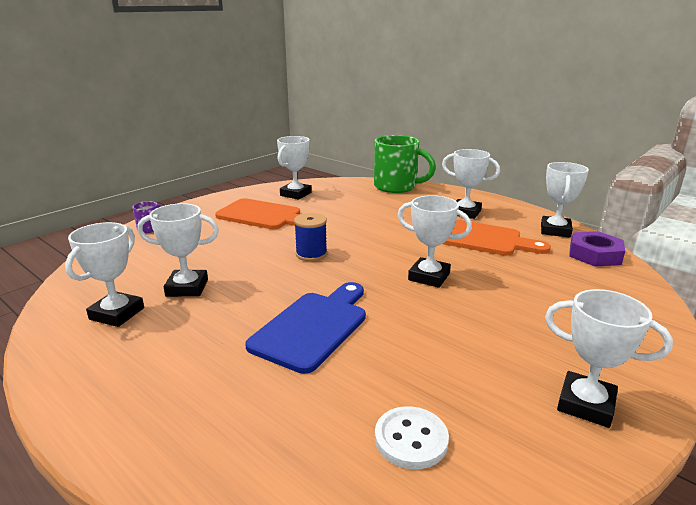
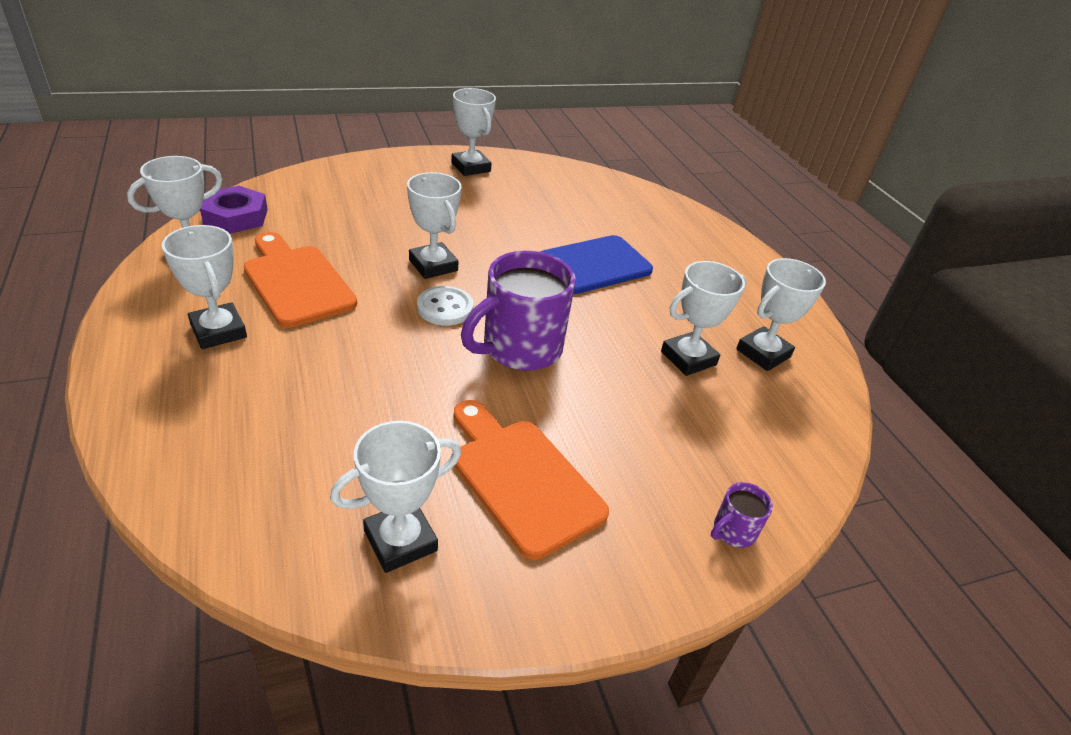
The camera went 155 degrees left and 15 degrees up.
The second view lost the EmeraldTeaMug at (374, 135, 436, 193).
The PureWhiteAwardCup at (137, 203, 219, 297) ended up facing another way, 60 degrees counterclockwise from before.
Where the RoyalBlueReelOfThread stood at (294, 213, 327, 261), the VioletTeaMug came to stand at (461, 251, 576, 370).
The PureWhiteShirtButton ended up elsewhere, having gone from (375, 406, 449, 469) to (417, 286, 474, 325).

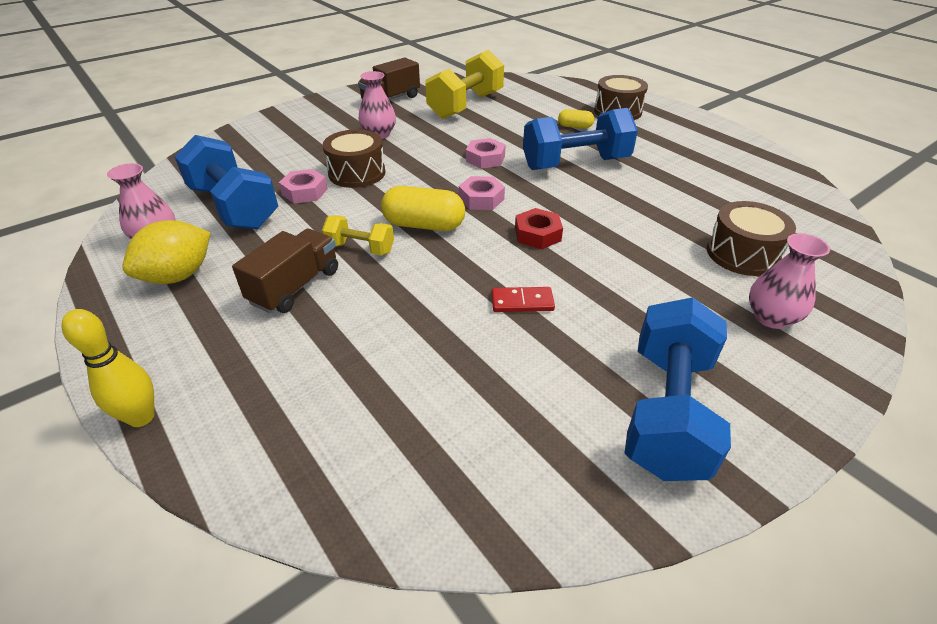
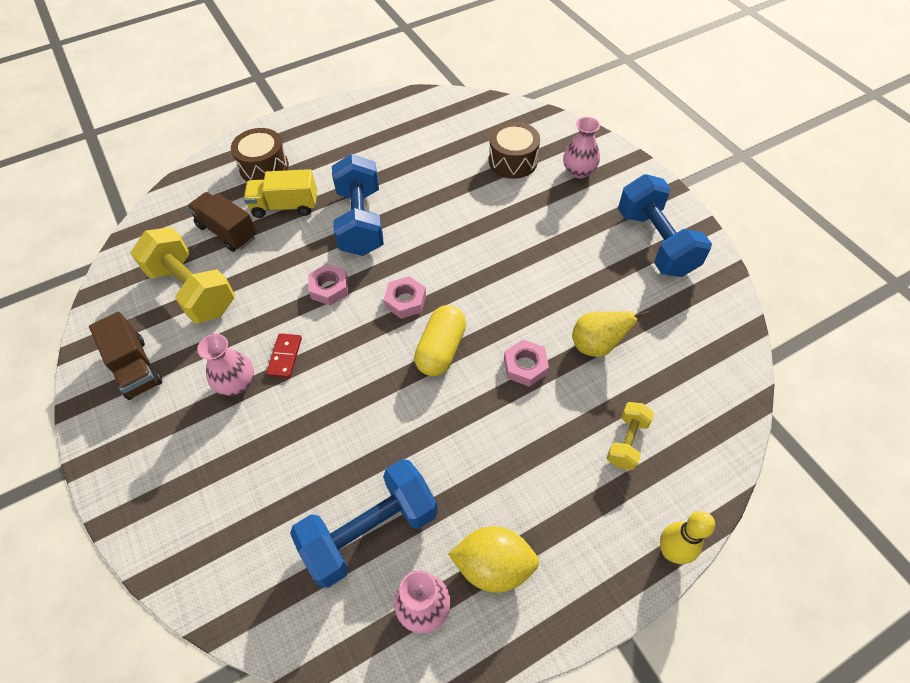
The camera went 80 degrees left and 15 degrees up.
Where the GoldenCapsule stood at (558, 109, 594, 129), the GoldenLorry came to stand at (244, 169, 317, 218).
The second view lost the RussetToyDrum at (323, 129, 385, 188).
The RosyNut ended up elsewhere, having gone from (279, 169, 328, 204) to (504, 340, 549, 387).
The second view lost the CrimsonNut at (515, 208, 563, 249).
The GoldenDumbbell ended up elsewhere, having gone from (322, 215, 394, 255) to (607, 402, 655, 470).
The GoldenCitrusFruit at (122, 220, 211, 284) ended up facing another way, 45 degrees counterclockwise from before.
The RussetLorry ended up elsewhere, having gone from (232, 229, 338, 313) to (187, 192, 257, 252).
The CrimsonDominoTile ended up elsewhere, having gone from (491, 287, 555, 312) to (266, 333, 302, 378).
The RoyalBlueDumbbell at (625, 297, 731, 481) ended up facing another way, 45 degrees clockwise from before.
The second view gained the GoldenPear at (572, 311, 650, 357).

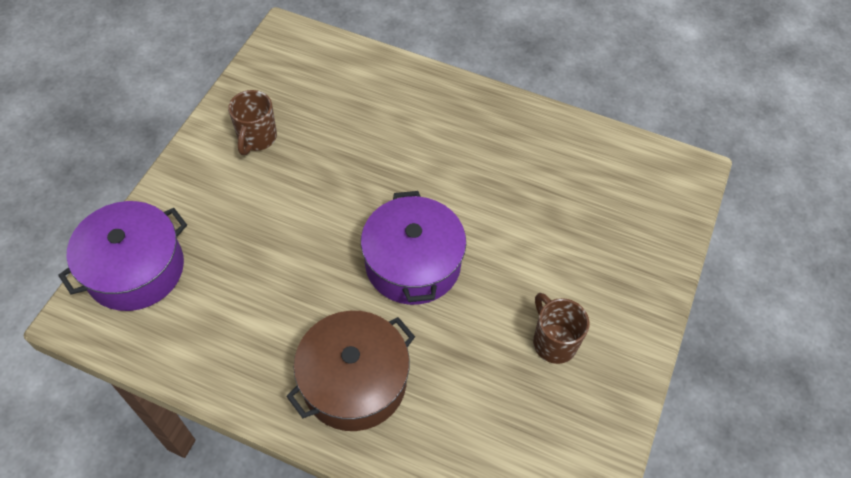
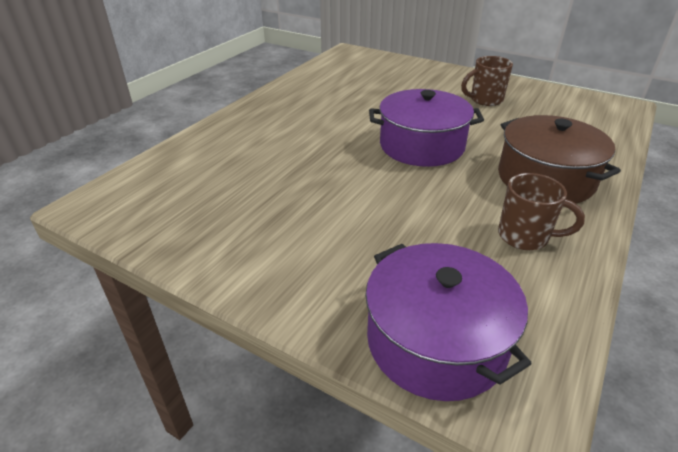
The camera went 80 degrees left and 20 degrees down.
The RussetTeaMug ended up elsewhere, having gone from (228, 90, 277, 155) to (498, 173, 585, 250).

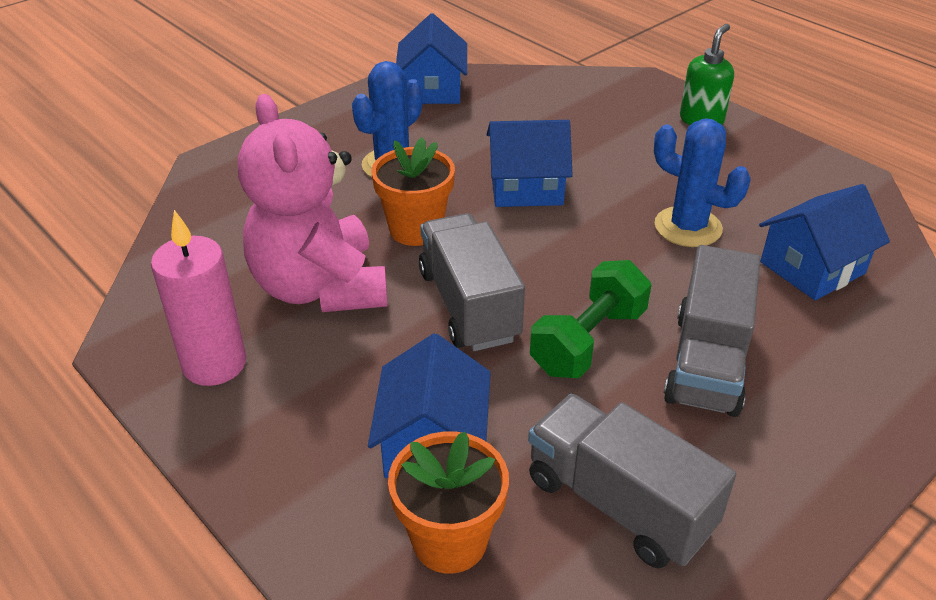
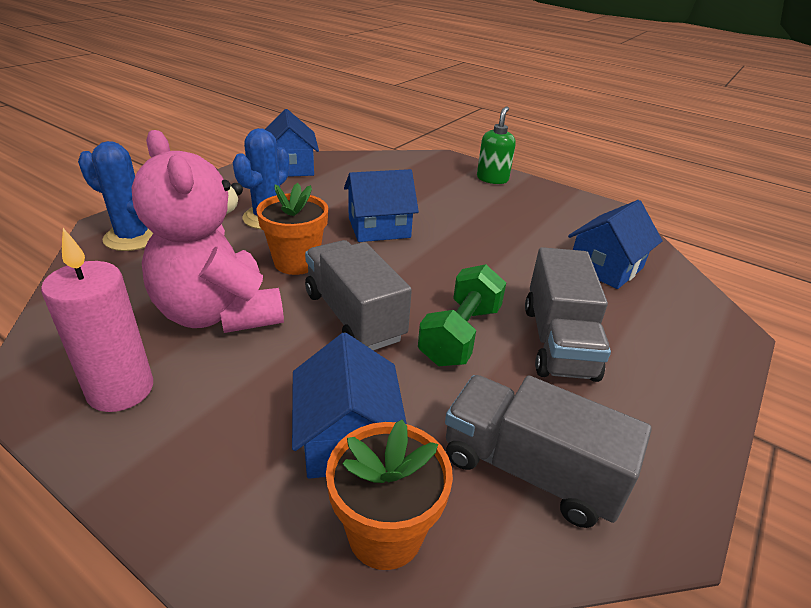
The camera went 15 degrees left and 5 degrees down.
The RoyalBlueSaguaroCactus ended up elsewhere, having gone from (654, 119, 751, 247) to (78, 141, 153, 251).

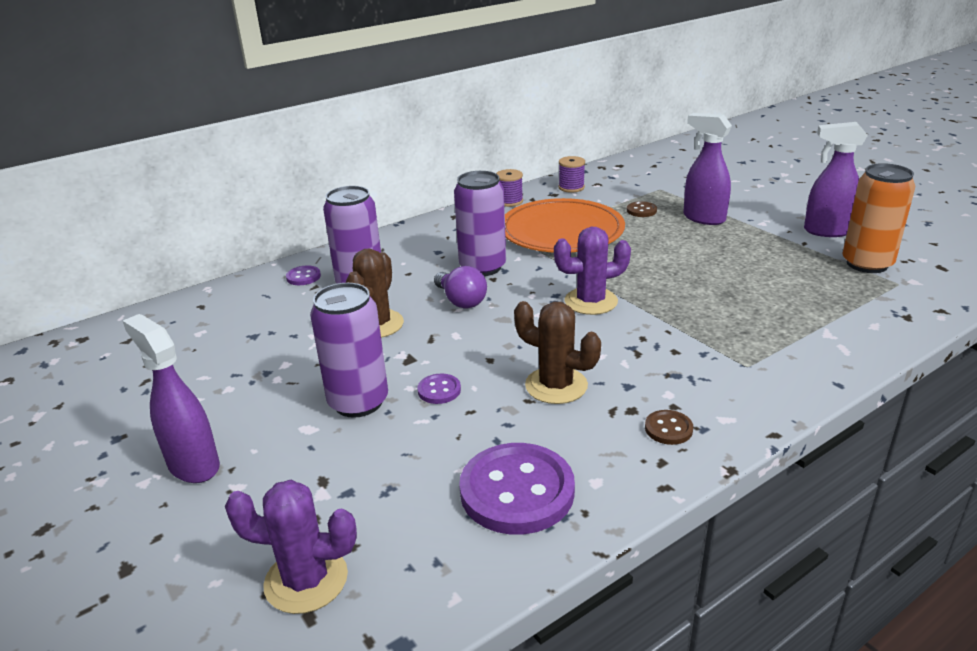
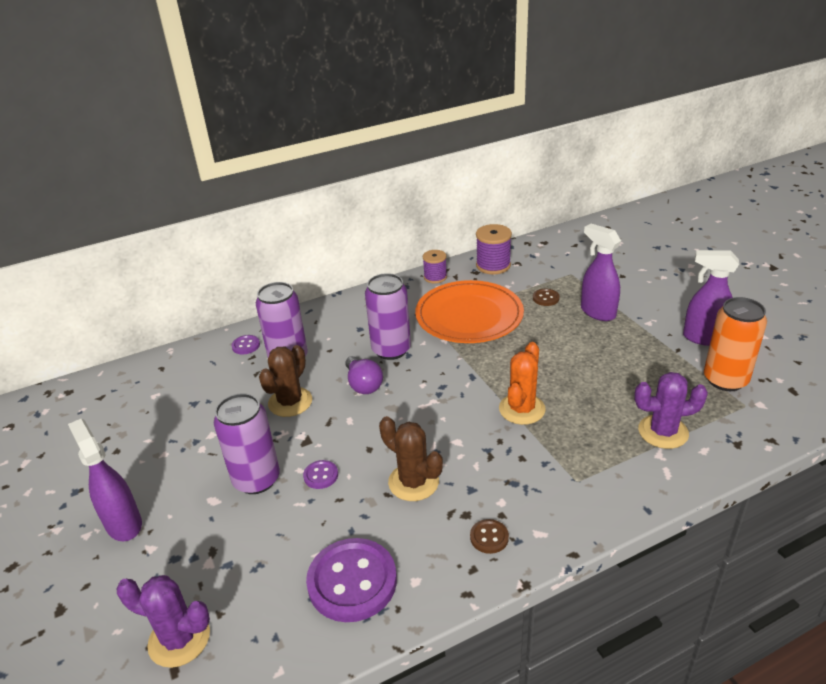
The camera went 10 degrees right and 5 degrees up.
The size of the VioletReelOfThread at (559, 156, 585, 193) changed by a factor of 1.51.
The VioletSaguaroCactus ended up elsewhere, having gone from (554, 227, 631, 315) to (634, 372, 708, 449).
The second view gained the OrangeSaguaroCactus at (499, 342, 546, 425).

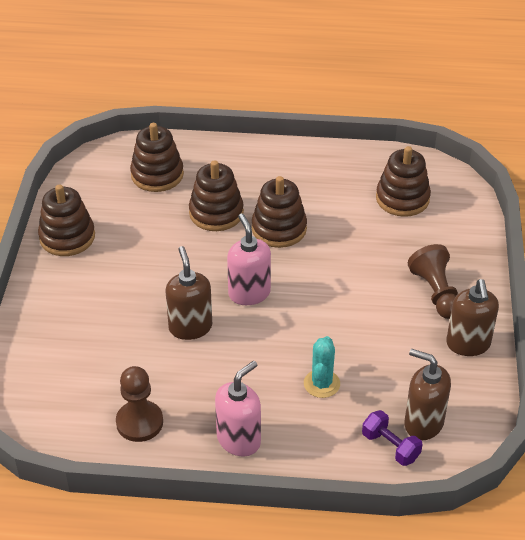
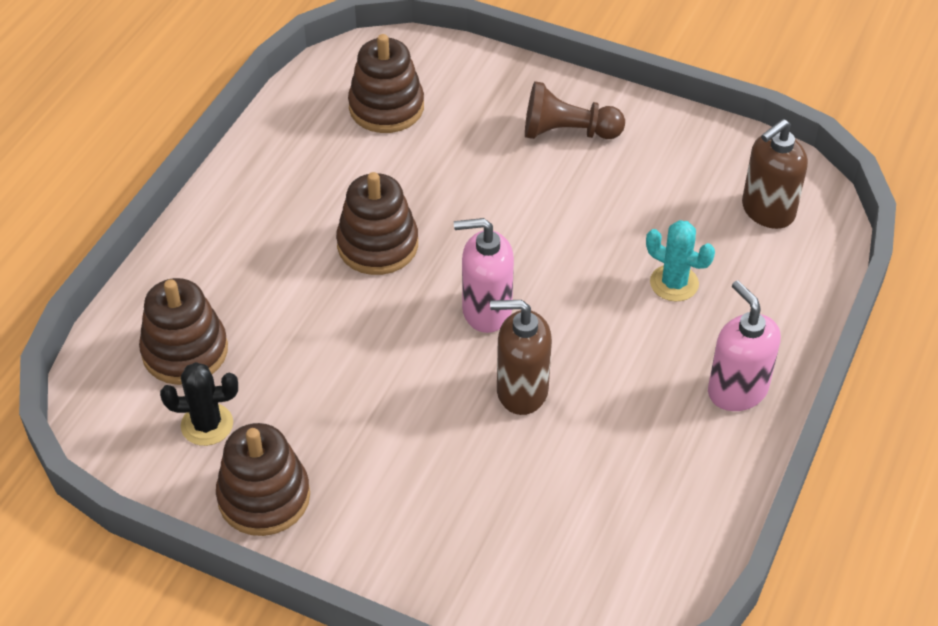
The camera went 70 degrees left and 5 degrees up.
The second view lost the RussetStackingToy at (189, 160, 244, 231).
The second view lost the RussetPumpBottle at (446, 279, 499, 356).
The second view lost the RussetGamePawn at (116, 366, 163, 442).
The second view lost the VioletDumbbell at (362, 410, 423, 466).
The second view gained the JetBlackSaguaroCactus at (160, 362, 238, 446).

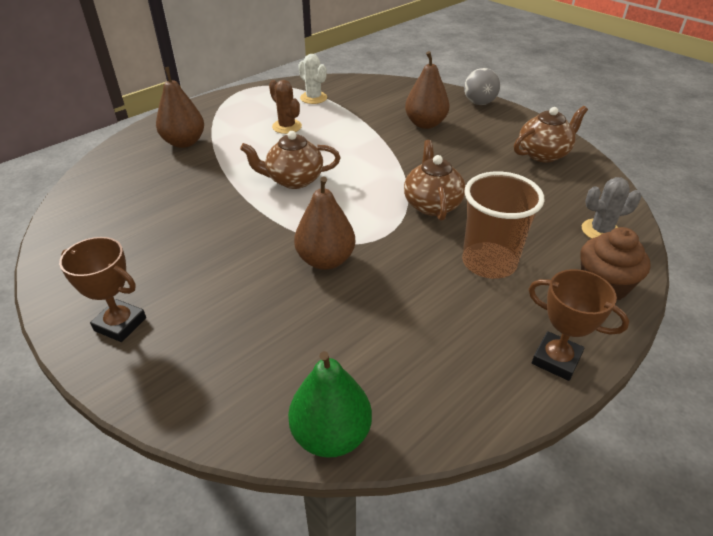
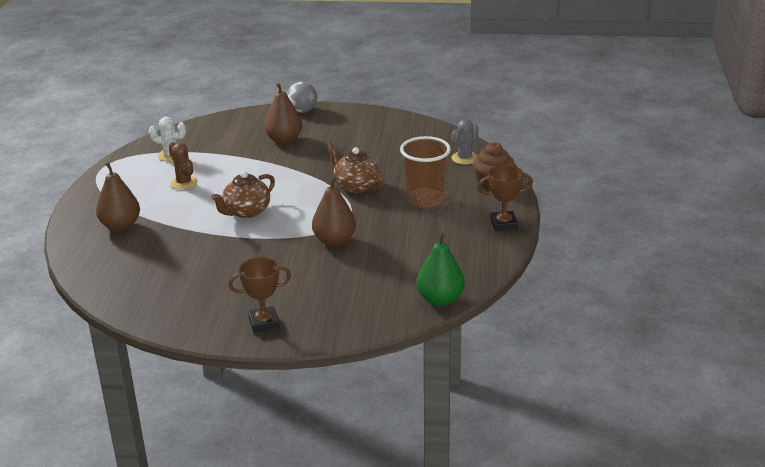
The camera went 40 degrees left and 10 degrees down.
The RussetSaguaroCactus at (269, 80, 302, 134) ended up facing another way, 45 degrees clockwise from before.
The second view lost the RussetChinaTeapot at (514, 106, 588, 162).

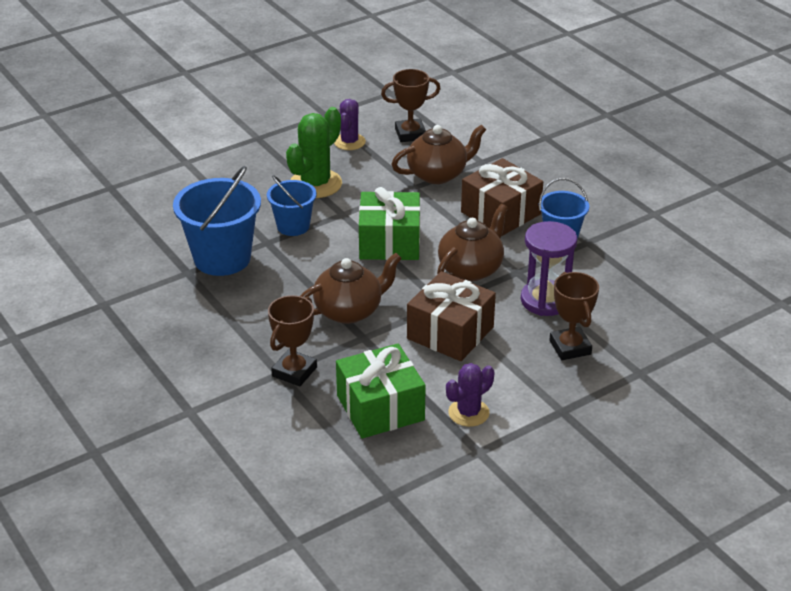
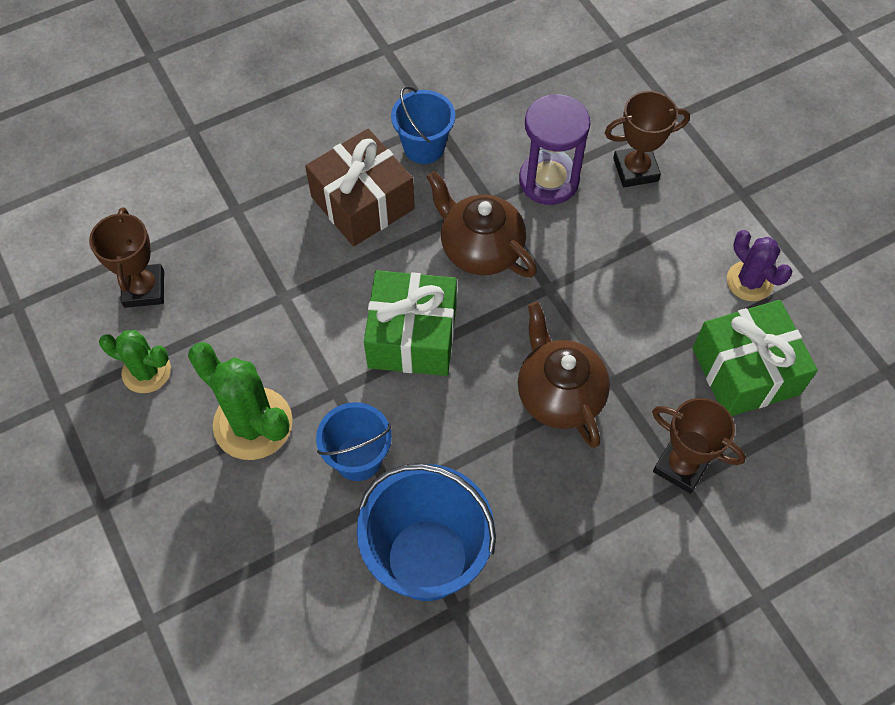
The camera went 85 degrees left and 25 degrees up.
What was the VioletSaguaroCactus at (334, 99, 366, 150) turned into the EmeraldSaguaroCactus at (99, 330, 171, 393).
The second view lost the RussetChinaTeapot at (391, 124, 486, 184).
The second view lost the RussetPresent at (407, 271, 496, 361).

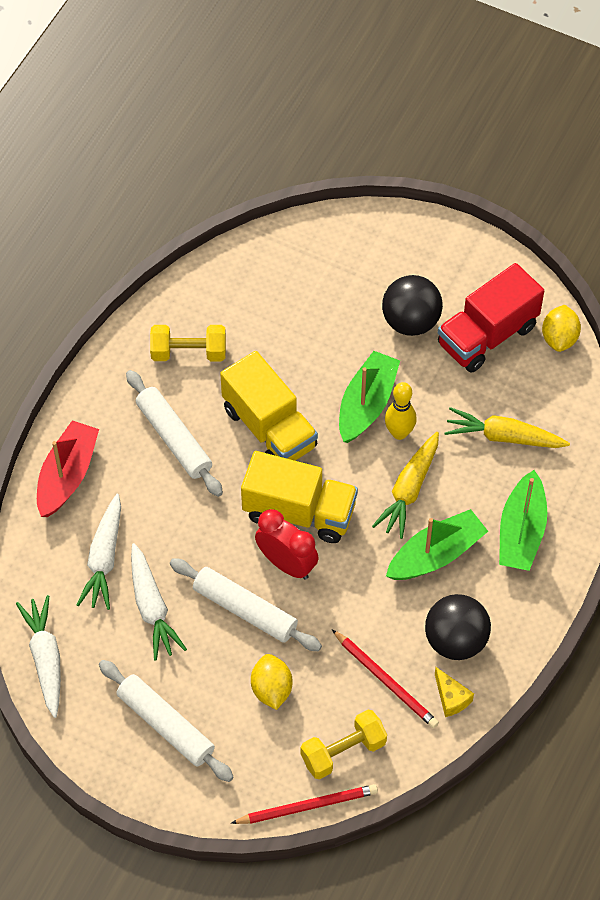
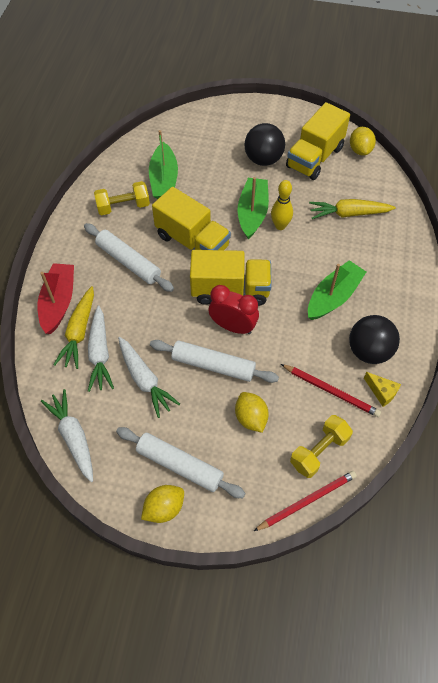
The camera went 15 degrees left and 0 degrees up.
What was the CrimsonLorry at (438, 263, 544, 373) turned into the GoldenLorry at (286, 102, 350, 180).
The GoldenRootVegetable ended up elsewhere, having gone from (372, 432, 439, 539) to (53, 286, 94, 369).
The EmeraldToyBoat ended up elsewhere, having gone from (499, 470, 547, 571) to (149, 130, 178, 199).
The second view gained the GoldenCitrusFruit at (141, 485, 184, 523).

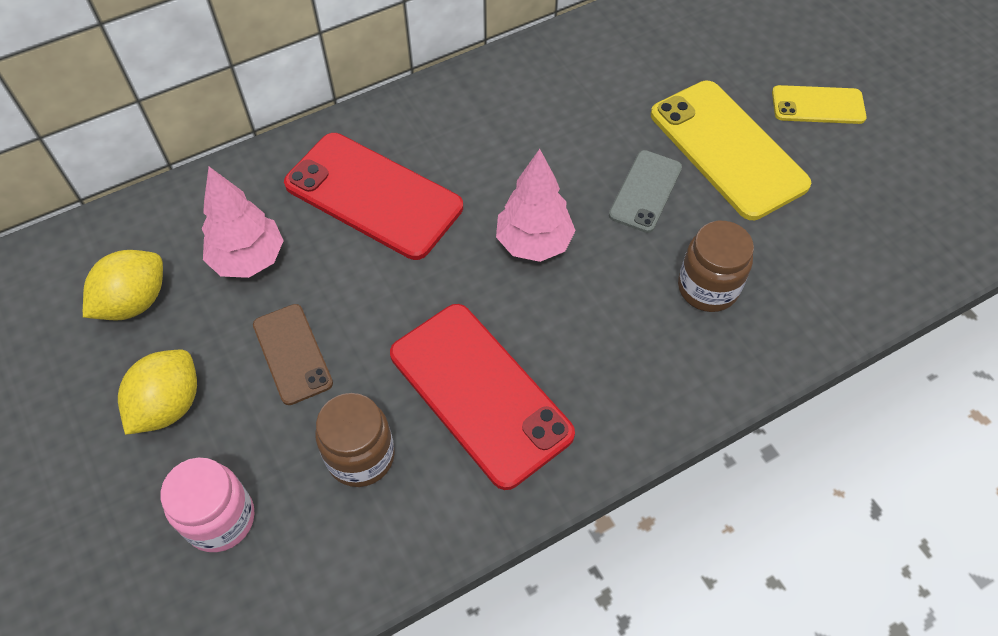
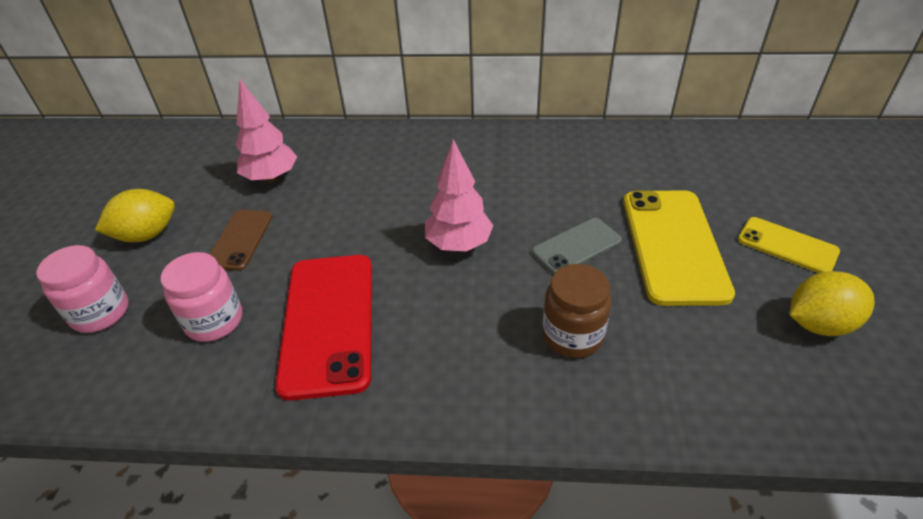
The camera went 35 degrees right and 15 degrees down.
The second view lost the CrimsonMobilePhone at (284, 133, 463, 260).
The GoldenCitrusFruit ended up elsewhere, having gone from (83, 250, 163, 321) to (790, 271, 874, 336).
What was the RussetJamJar at (315, 393, 395, 487) turned into the RosyJamJar at (161, 252, 242, 342).

